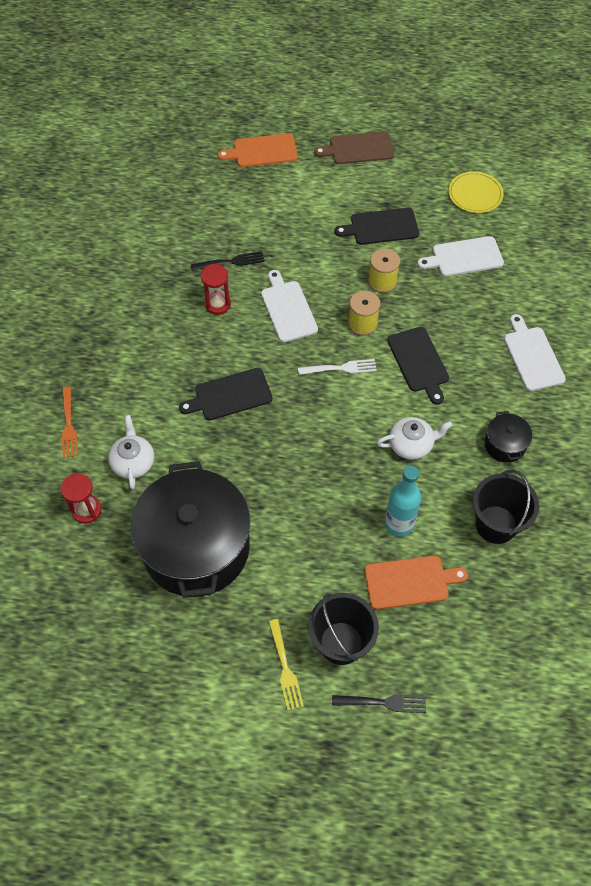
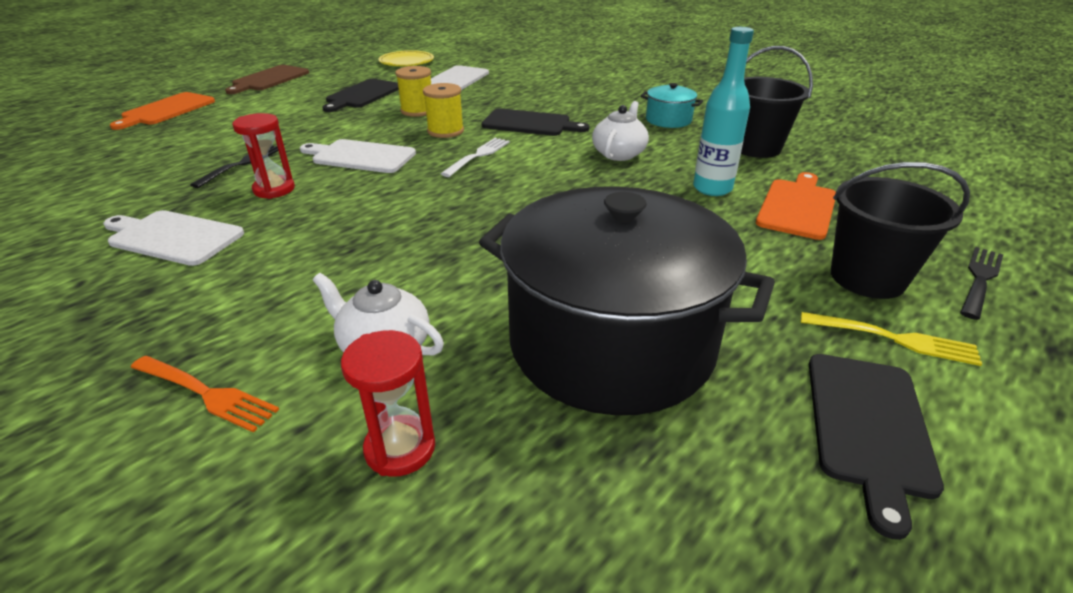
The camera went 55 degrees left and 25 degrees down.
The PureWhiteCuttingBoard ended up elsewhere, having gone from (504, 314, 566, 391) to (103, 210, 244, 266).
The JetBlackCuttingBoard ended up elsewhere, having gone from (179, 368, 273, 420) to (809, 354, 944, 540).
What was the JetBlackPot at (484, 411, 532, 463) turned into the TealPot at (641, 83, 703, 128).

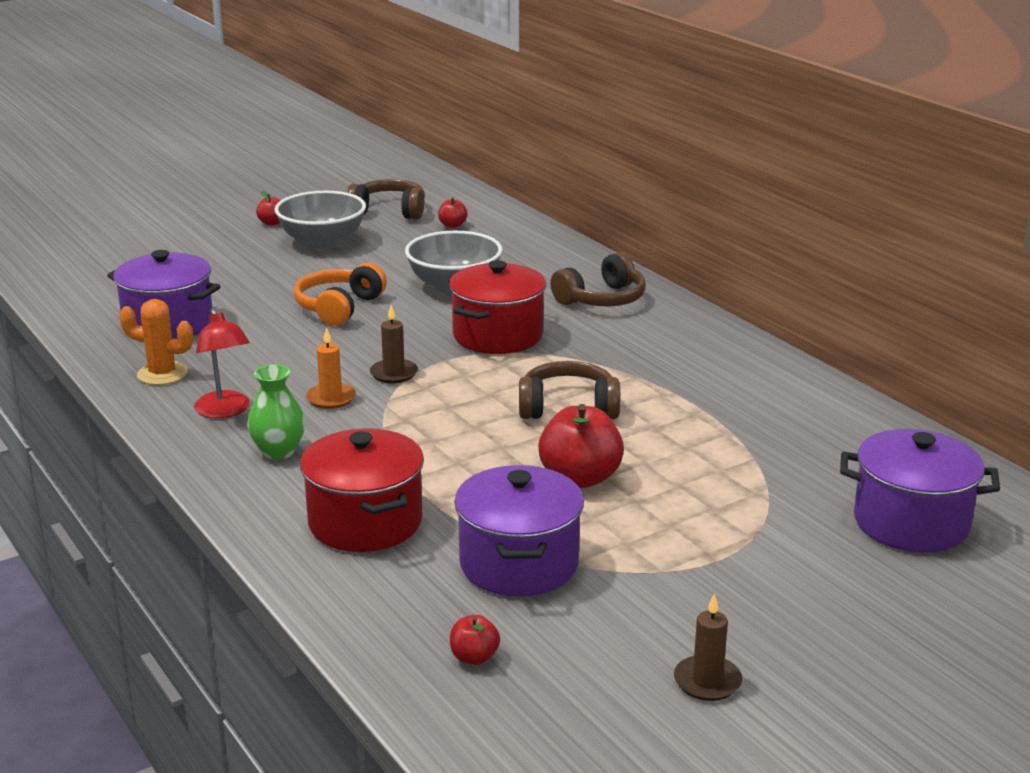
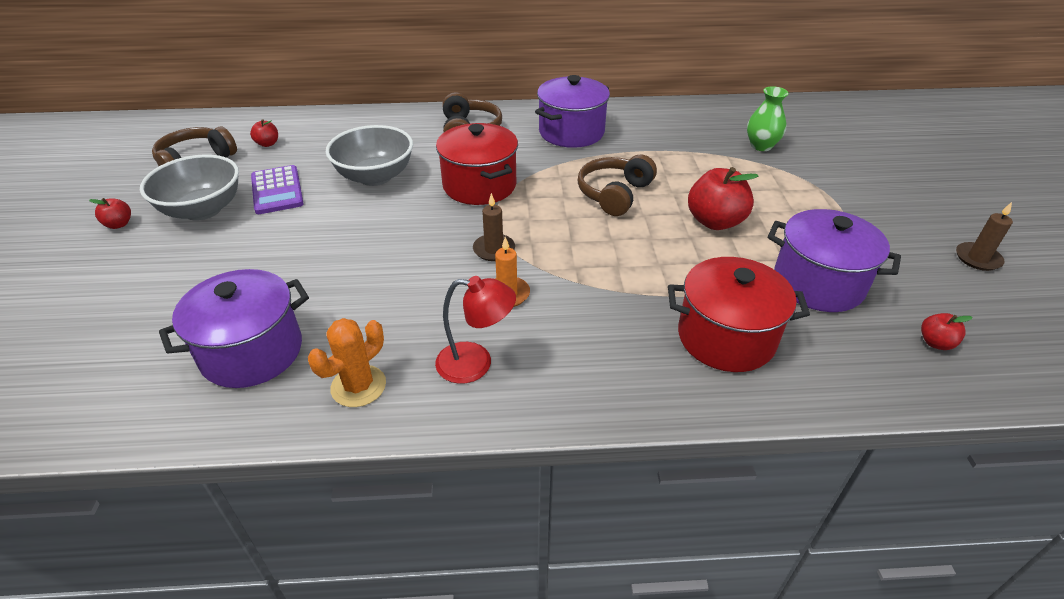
The camera went 60 degrees left and 15 degrees up.
The second view lost the OrangeHeadset at (294, 263, 387, 326).
The EmeraldVase ended up elsewhere, having gone from (247, 364, 306, 460) to (747, 86, 789, 151).
The VioletPot ended up elsewhere, having gone from (840, 429, 1000, 553) to (535, 75, 610, 148).
The second view gained the VioletPocketCalculator at (251, 165, 304, 214).

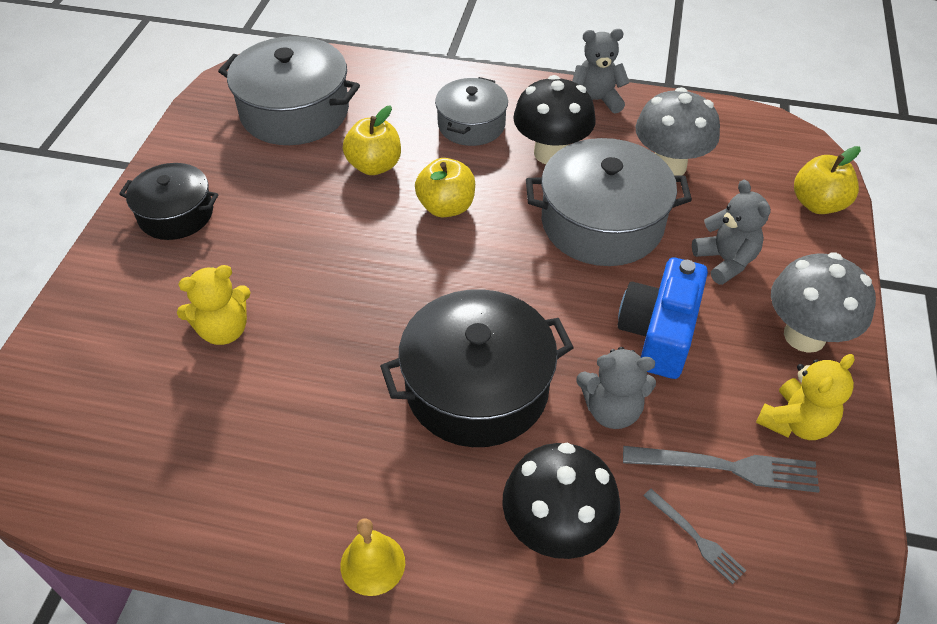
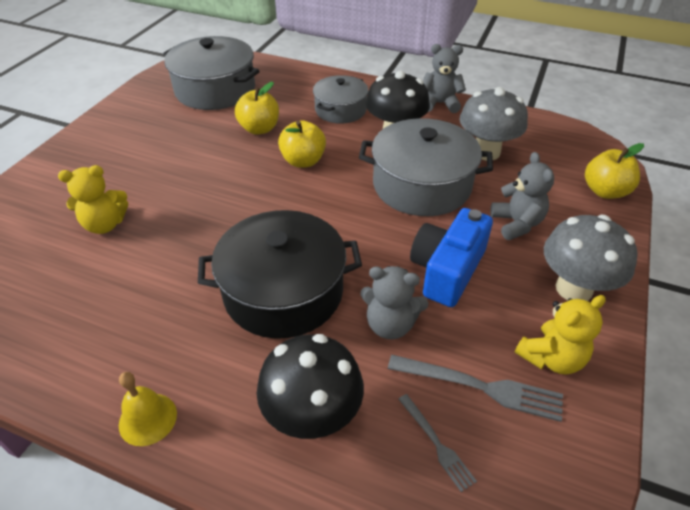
The camera went 10 degrees right and 5 degrees down.
The second view lost the JetBlackPot at (119, 163, 218, 240).

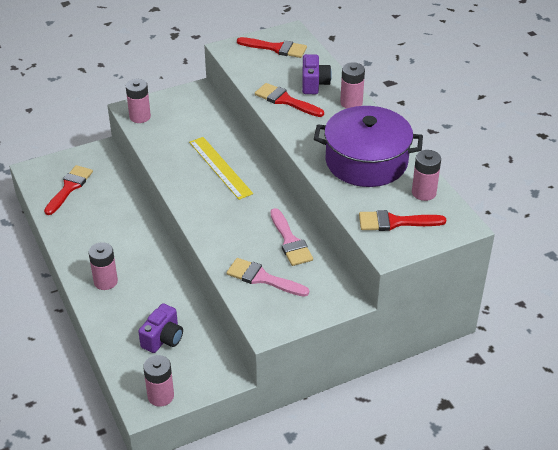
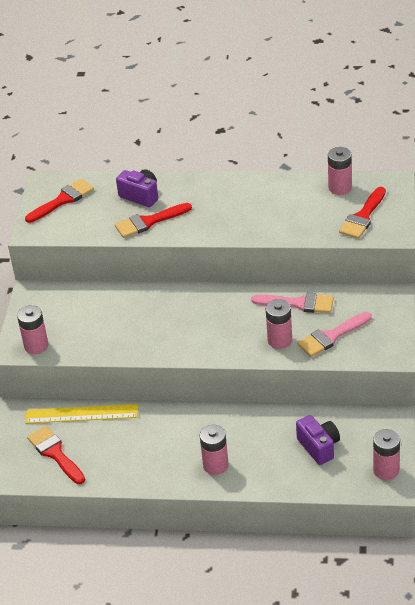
The camera went 55 degrees left and 0 degrees up.
The RosyBattery ended up elsewhere, having gone from (340, 62, 365, 109) to (266, 299, 292, 349).
The second view lost the VioletPot at (314, 106, 423, 187).
The GoldenMeasuringStick ended up elsewhere, having gone from (189, 137, 253, 200) to (25, 404, 138, 424).

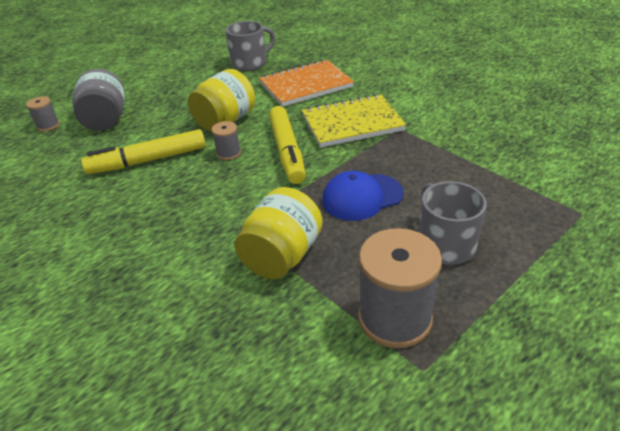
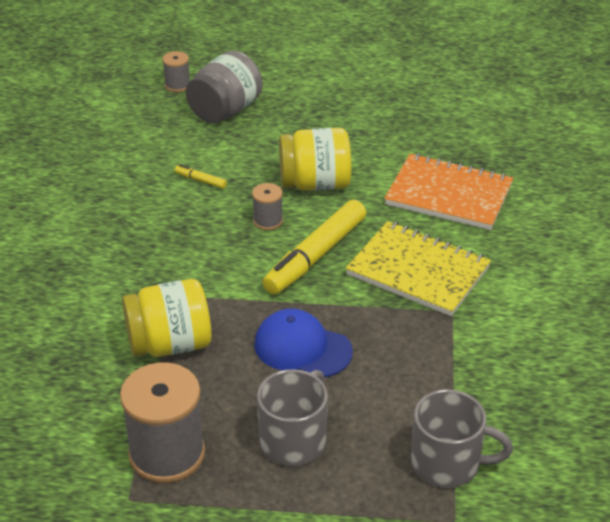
The camera went 45 degrees right and 0 degrees up.
The GreyTeaMug ended up elsewhere, having gone from (226, 21, 275, 71) to (411, 389, 513, 488).
The size of the GoldenMarkerPen at (81, 129, 206, 174) changed by a factor of 0.41.

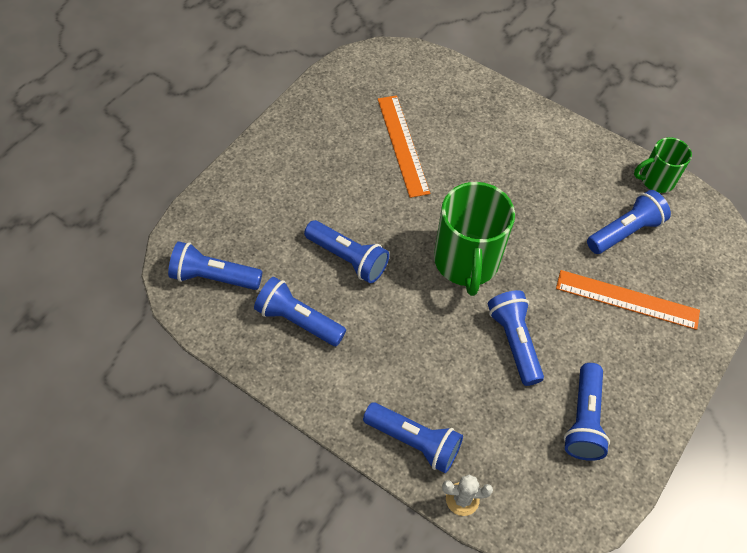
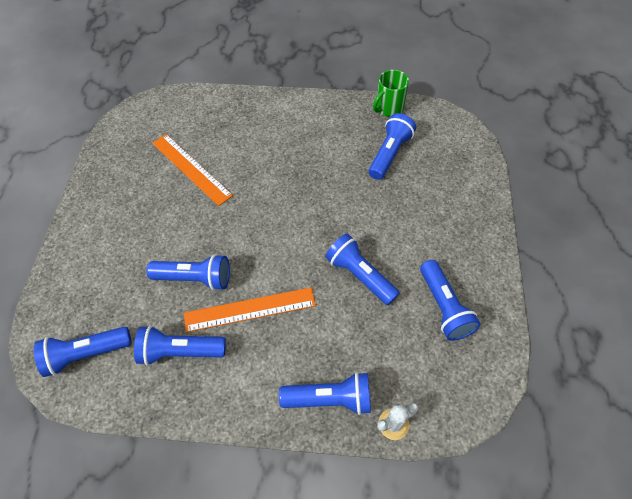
The camera went 25 degrees left and 0 degrees up.
The second view lost the EmeraldTeaMug at (434, 182, 515, 296).
The OrangeMeasuringStick ended up elsewhere, having gone from (556, 270, 700, 330) to (184, 287, 316, 332).

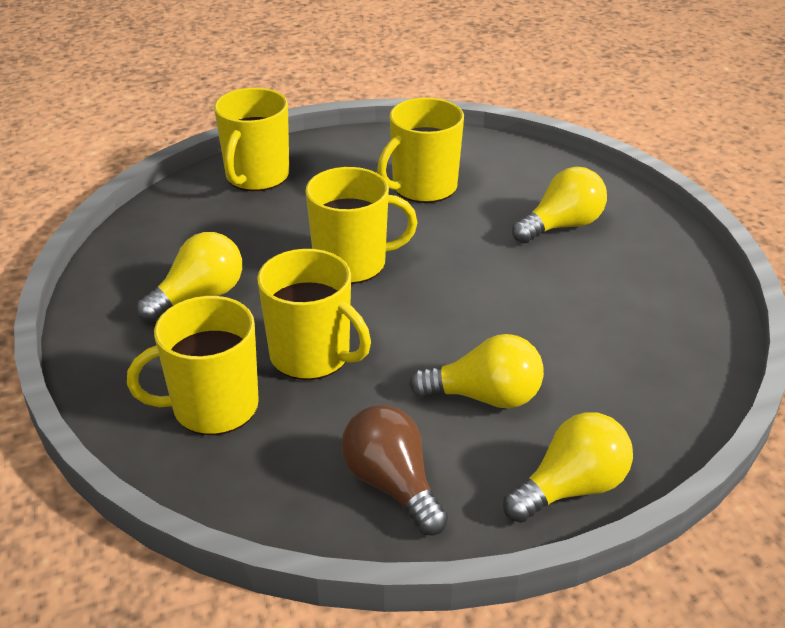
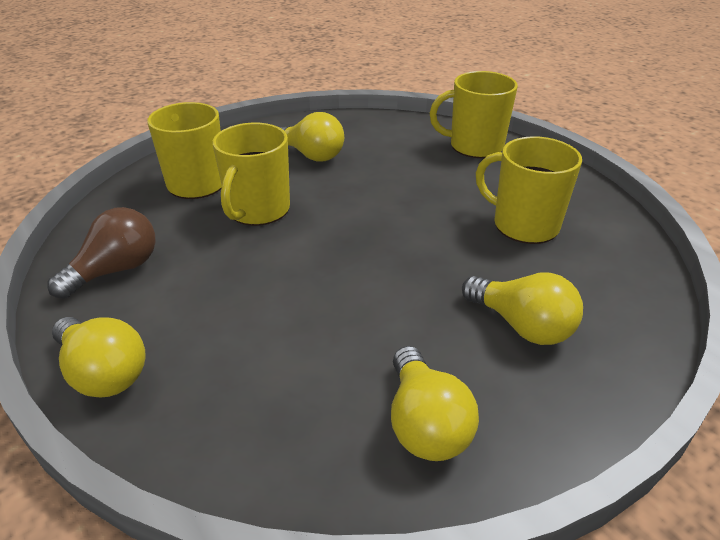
The camera went 75 degrees right and 0 degrees up.
The second view lost the GoldenTeaMug at (305, 167, 418, 284).
The GoldenBulb ended up elsewhere, having gone from (409, 334, 544, 408) to (391, 346, 479, 461).

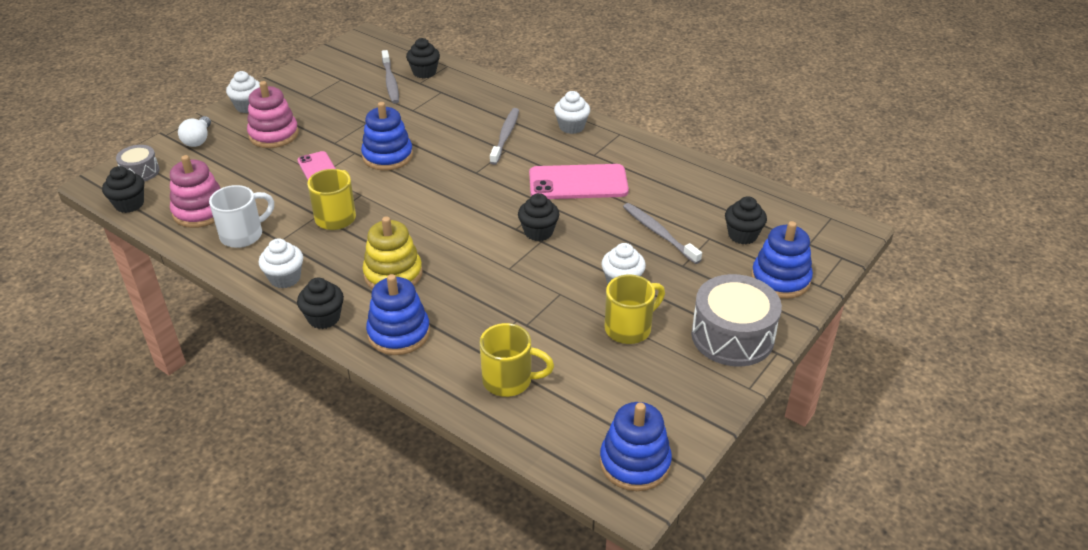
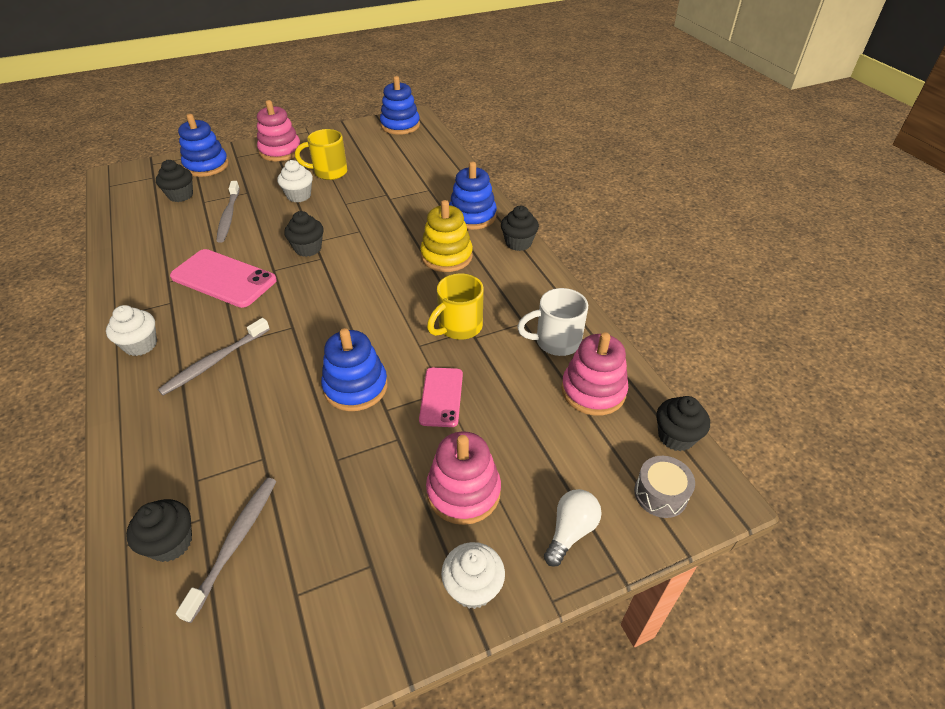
The camera went 150 degrees left and 5 degrees up.
The second view lost the PureWhiteMuffin at (259, 238, 303, 288).
Where the GreyToyDrum stood at (691, 274, 782, 366), the RosyStackingToy came to stand at (257, 100, 300, 161).
The second view lost the GoldenTeaMug at (480, 323, 554, 397).

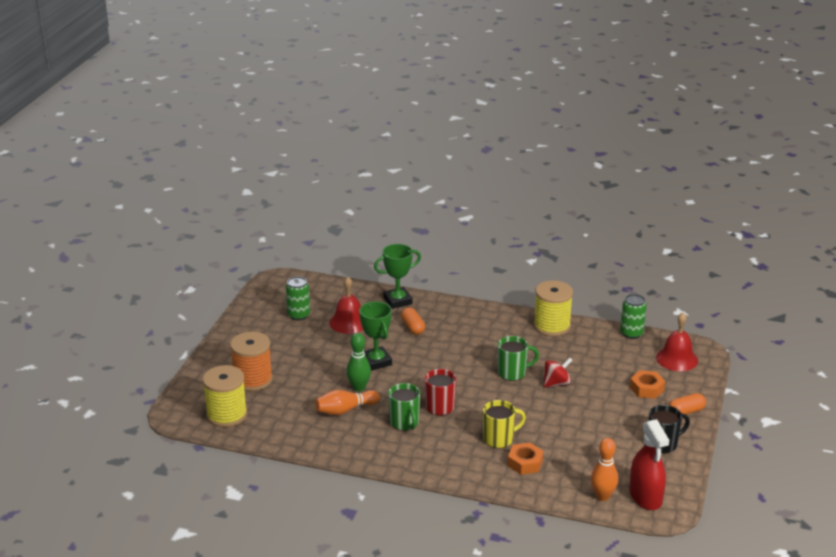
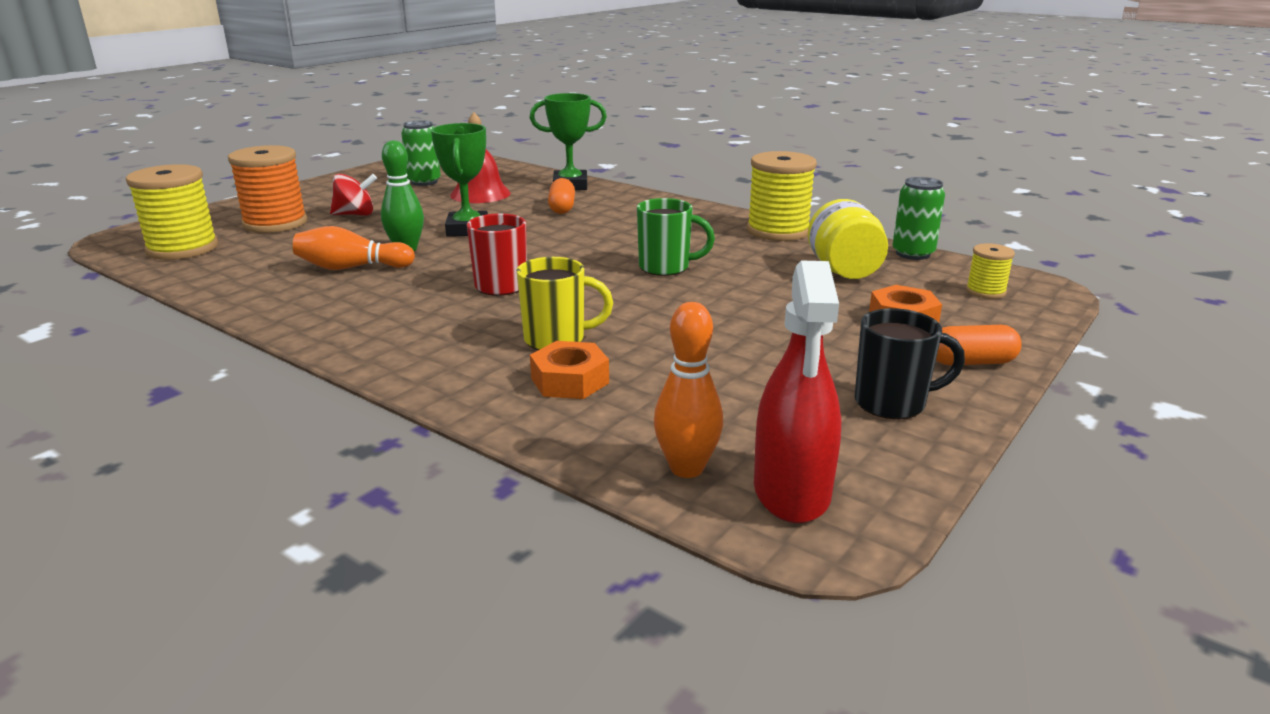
The camera went 20 degrees right and 5 degrees down.
Where the CrimsonBell stood at (656, 312, 698, 371), the GoldenReelOfThread came to stand at (966, 243, 1015, 299).
The CrimsonWhirligig ended up elsewhere, having gone from (543, 357, 572, 388) to (330, 174, 377, 216).
The second view lost the EmeraldTeaMug at (388, 383, 420, 431).
The second view gained the GoldenJamJar at (808, 199, 888, 279).

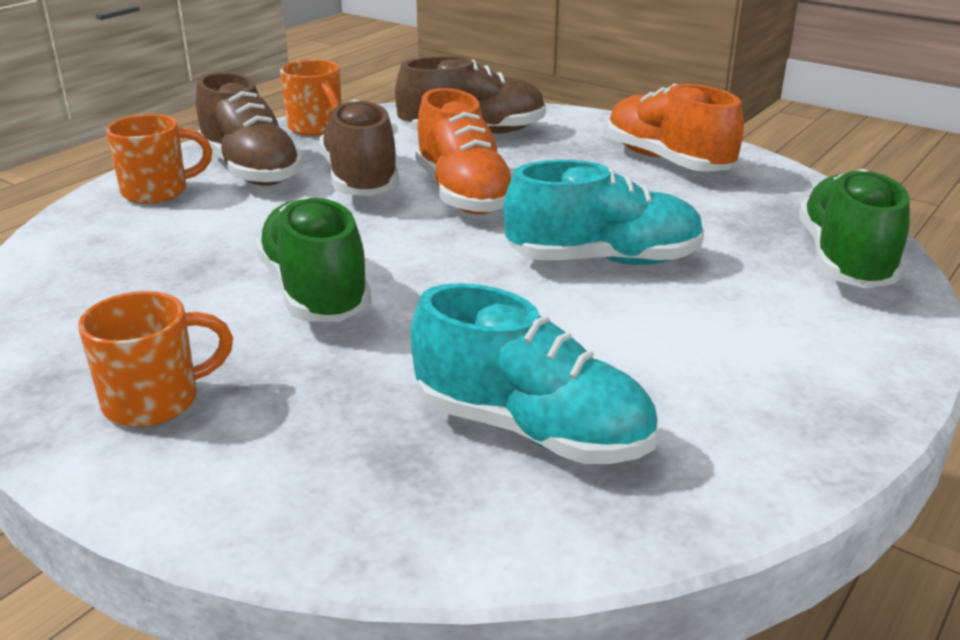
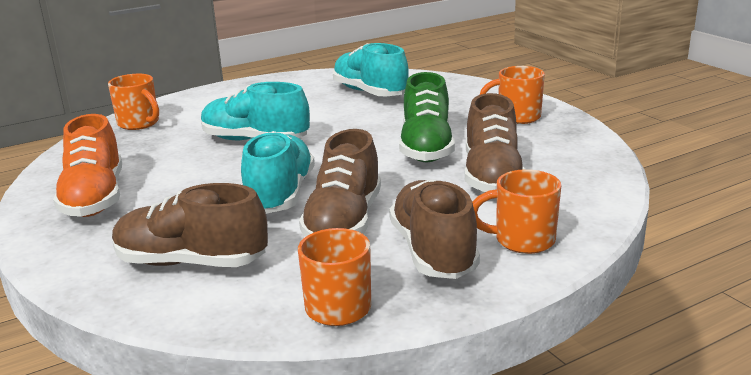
The camera went 155 degrees left and 5 degrees down.
What was the OrangeShoe at (415, 88, 512, 214) turned into the TealShoe at (241, 131, 315, 214).
Where the EmeraldShoe stood at (799, 169, 910, 289), the OrangeTeaMug came to stand at (108, 74, 159, 130).
The second view gained the RussetShoe at (465, 93, 525, 192).

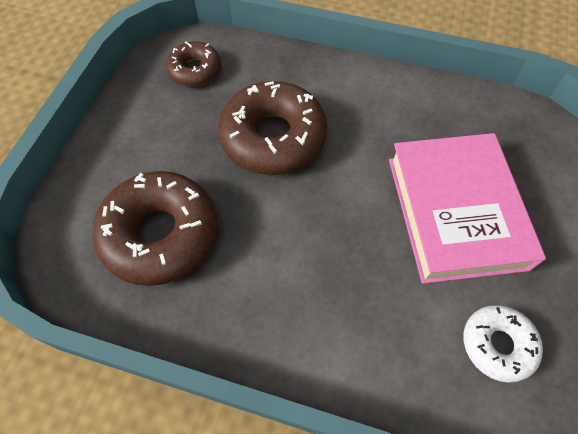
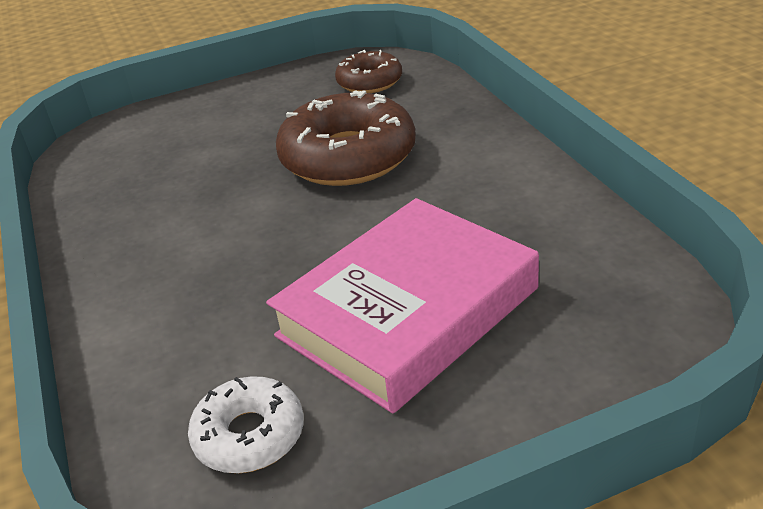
The camera went 55 degrees right and 25 degrees down.
The second view lost the RussetGlazedDonut at (92, 171, 218, 286).

